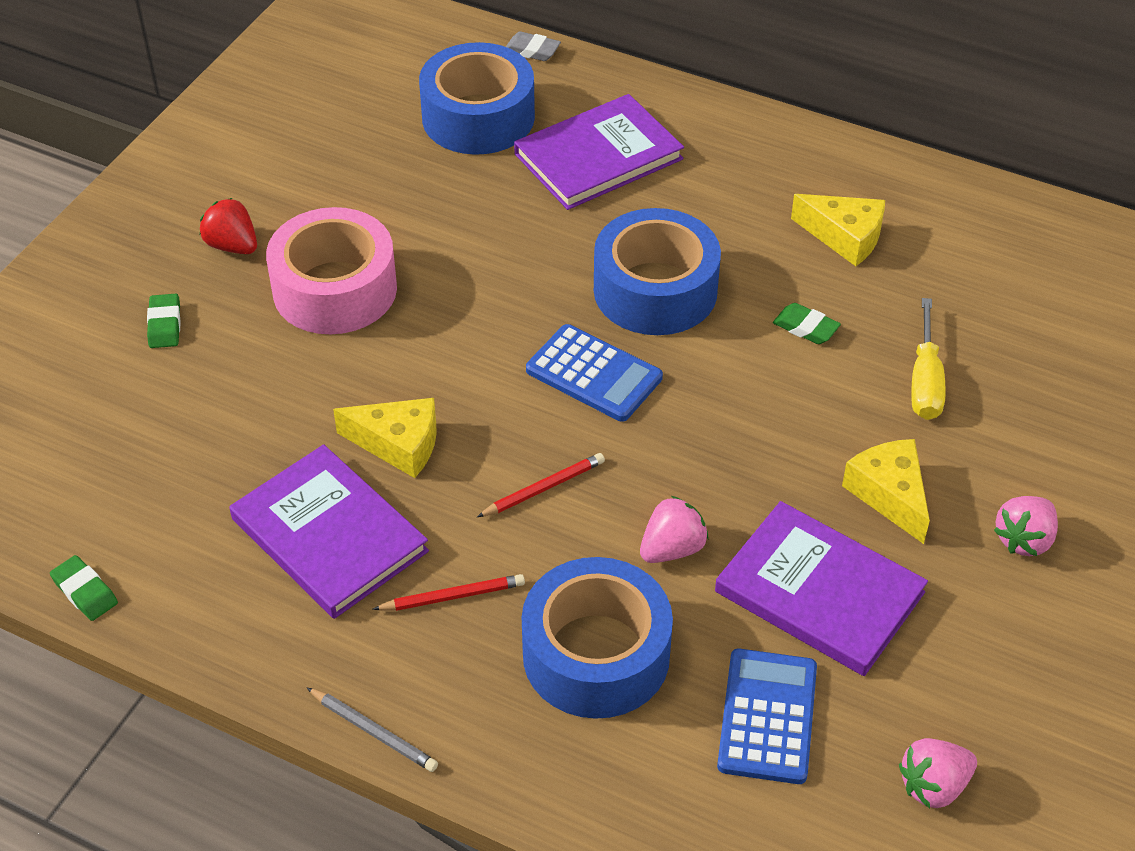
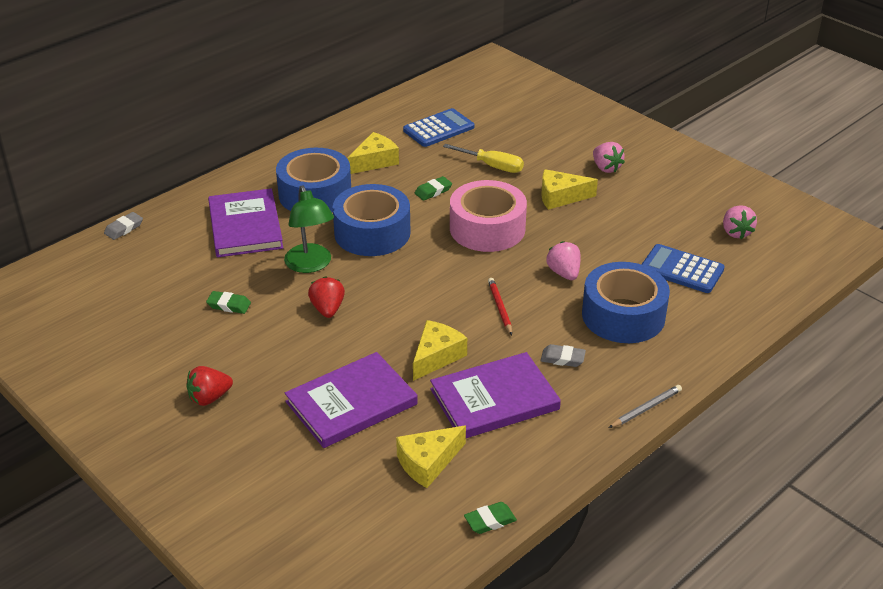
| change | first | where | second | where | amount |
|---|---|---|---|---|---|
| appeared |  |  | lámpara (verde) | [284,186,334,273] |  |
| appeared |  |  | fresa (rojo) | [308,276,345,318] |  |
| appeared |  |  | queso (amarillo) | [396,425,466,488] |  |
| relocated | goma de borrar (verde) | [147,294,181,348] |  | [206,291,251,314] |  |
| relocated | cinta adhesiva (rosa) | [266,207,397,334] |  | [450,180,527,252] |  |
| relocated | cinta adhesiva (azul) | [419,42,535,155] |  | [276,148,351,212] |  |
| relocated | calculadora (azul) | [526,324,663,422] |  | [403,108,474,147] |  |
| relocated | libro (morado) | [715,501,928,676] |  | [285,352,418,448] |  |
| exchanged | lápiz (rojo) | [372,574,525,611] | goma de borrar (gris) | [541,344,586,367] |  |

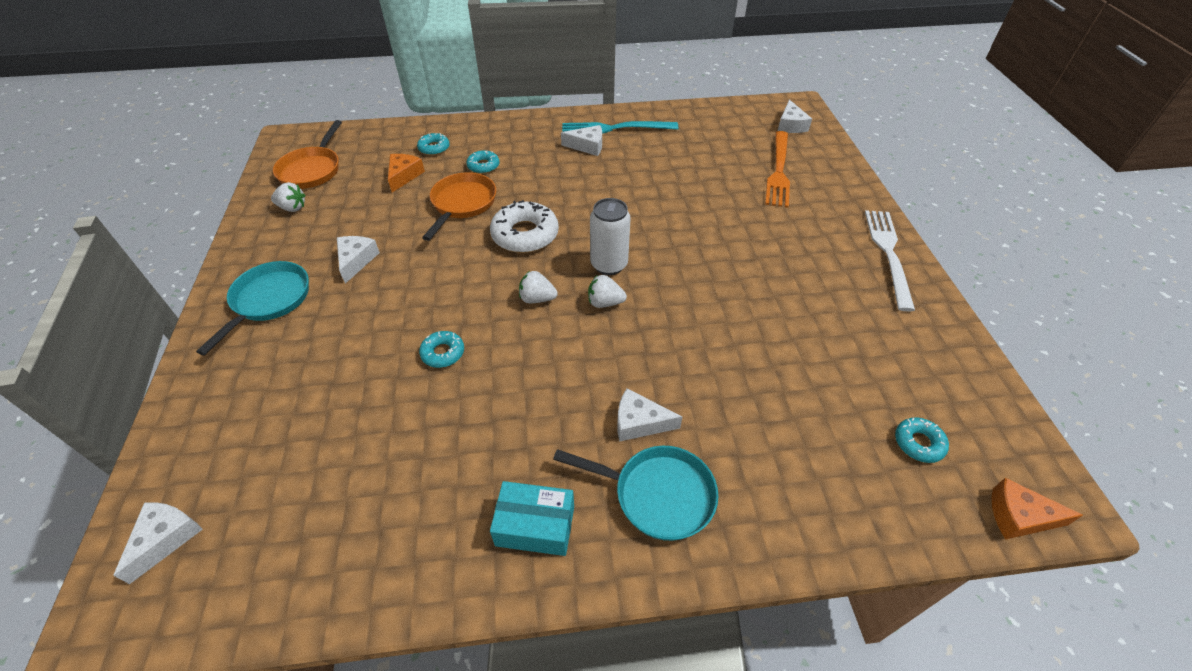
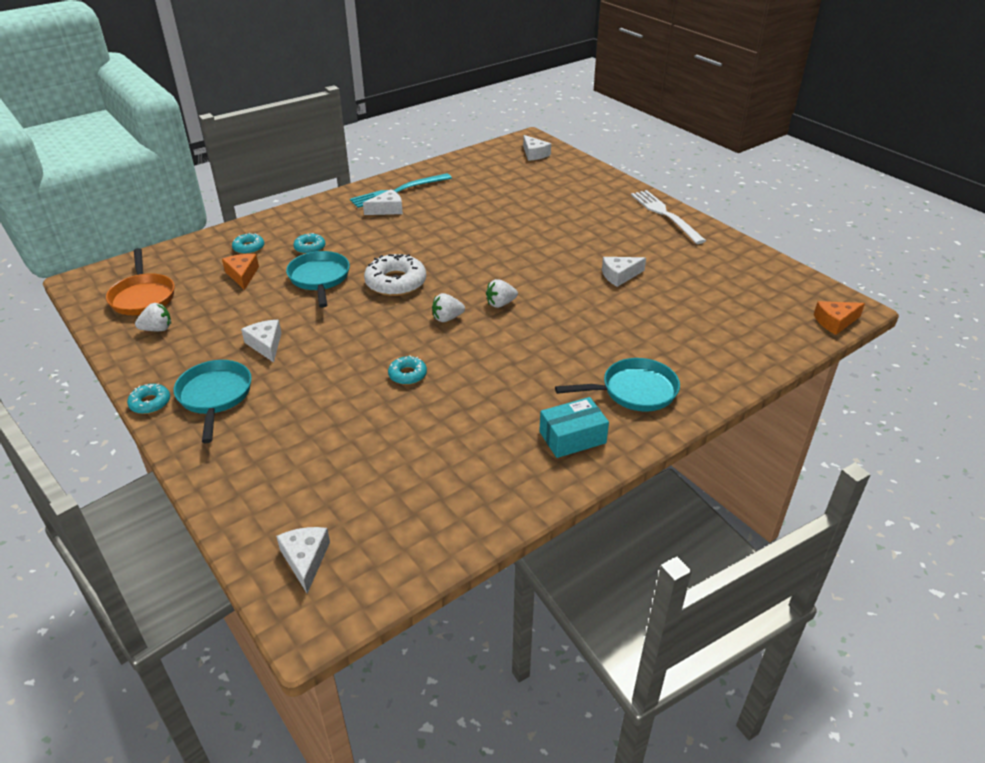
| change | first | where | second | where | amount |
|---|---|---|---|---|---|
| missing | lata (blanco) | [590,198,631,275] |  |  |  |
| missing | tenedor (naranja) | [765,131,790,208] |  |  |  |
| relocated | queso (blanco) | [617,388,682,442] |  | [602,257,646,287] |  |
| relocated | rosquilla (turquesa) | [895,417,949,463] |  | [127,384,170,414] |  |
| colour | sartén (naranja) | [422,172,496,241] | sartén (turquesa) | [286,251,350,308] |  |

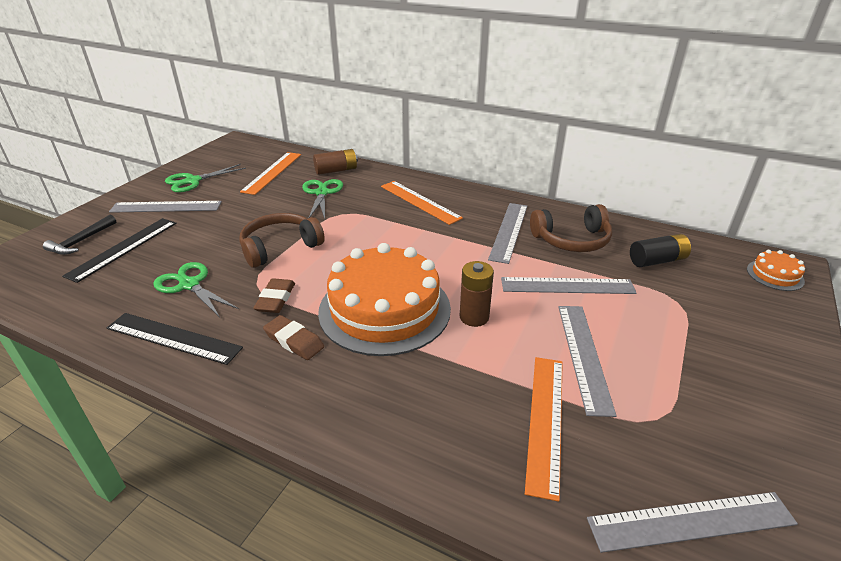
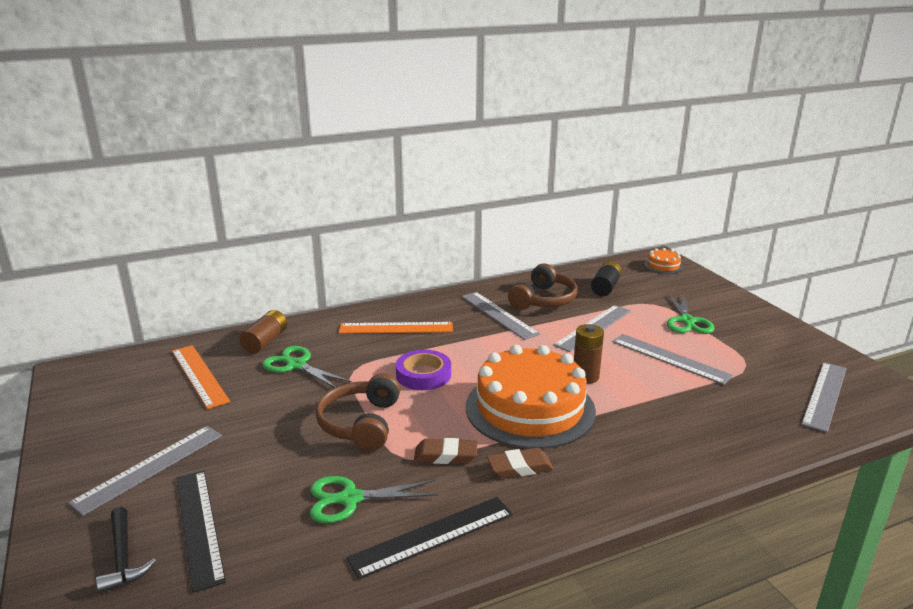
| change | first | where | second | where | amount |
|---|---|---|---|---|---|
| missing | regla (naranja) | [525,357,563,502] |  |  |  |
| appeared |  |  | cinta adhesiva (morado) | [396,350,451,390] |  |
| relocated | tijeras (verde) | [165,164,246,192] |  | [667,293,715,334] |  |
| spun | goma de borrar (marrón) | [253,278,295,313] |  | [414,438,478,464] | 45 degrees counterclockwise |

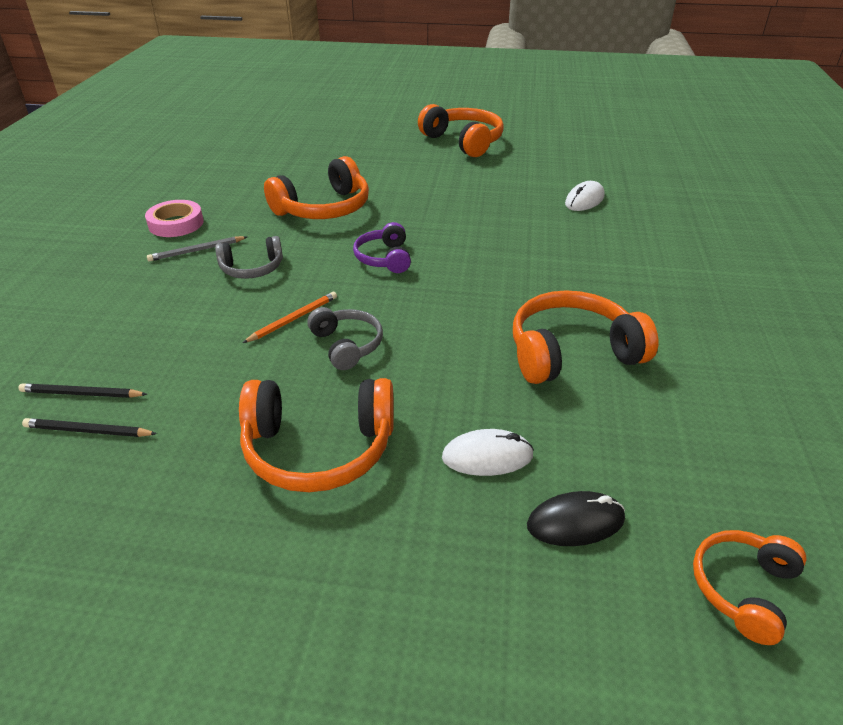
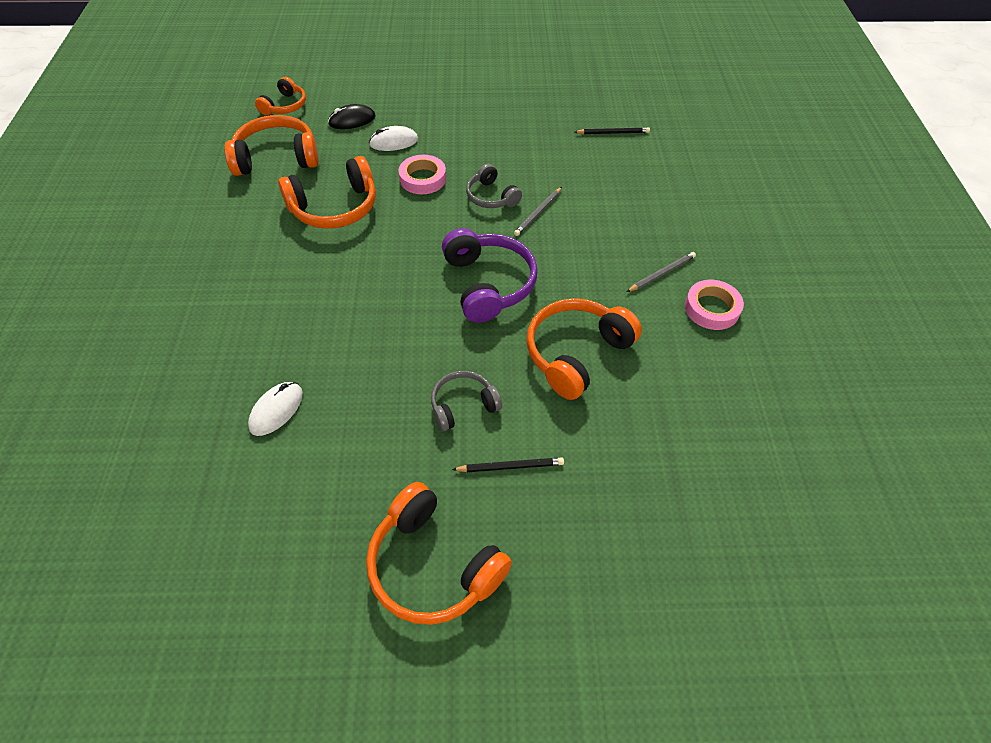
| change | first | where | second | where | amount |
|---|---|---|---|---|---|
| appeared |  |  | cinta adhesiva (rosa) | [399,155,446,194] |  |
| relocated | lápiz (negro) | [18,383,147,398] |  | [452,457,564,472] |  |
| relocated | auriculares (gris) | [215,236,283,279] |  | [431,371,502,431] |  |
| relocated | auriculares (naranja) | [239,378,394,492] |  | [224,115,318,176] |  |
| colour | lápiz (naranja) | [243,292,337,343] | lápiz (gris) | [514,187,562,236] |  |
| size | auriculares (morado) | [353,222,411,273] |  | [442,228,538,323] | x1.70 |

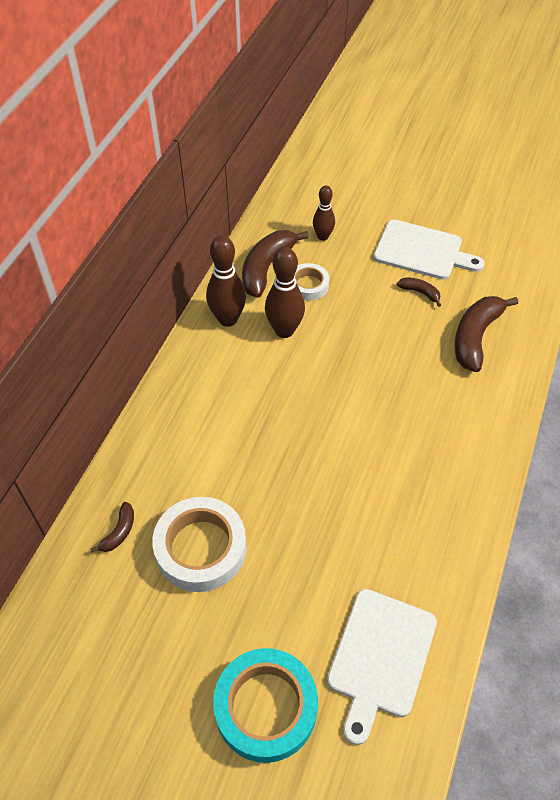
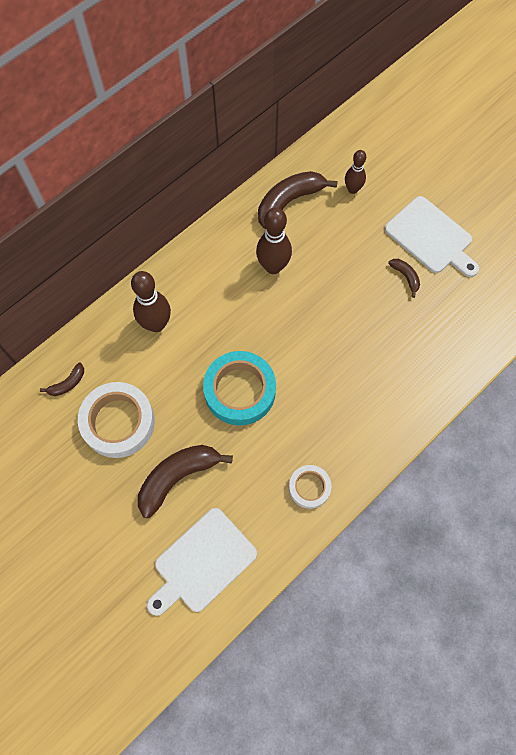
| change | first | where | second | where | amount |
|---|---|---|---|---|---|
| relocated | bolo (marrón) | [206,236,246,327] |  | [131,271,171,332] |  |
| relocated | cinta adhesiva (turquesa) | [213,648,318,763] |  | [203,351,276,426] |  |
| relocated | cinta adhesiva (blanco) | [295,263,329,301] |  | [289,465,332,509] |  |
| relocated | plátano (marrón) | [454,296,518,372] |  | [138,445,233,518] |  |

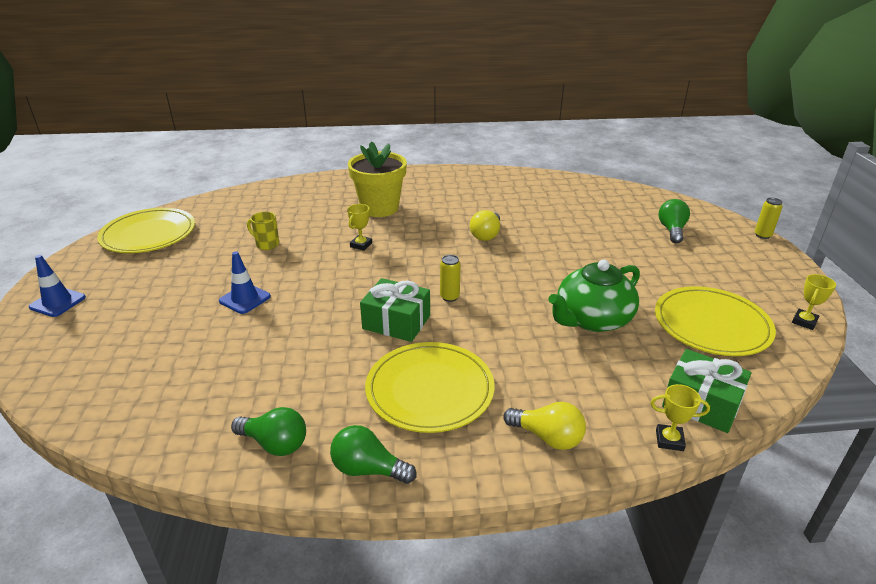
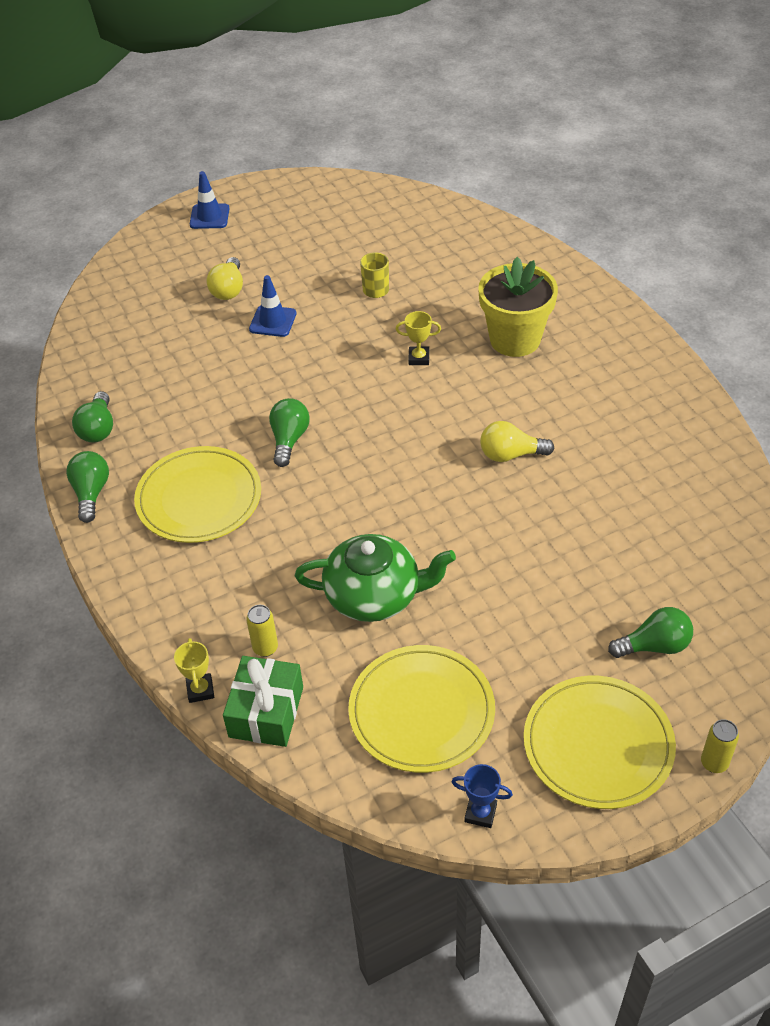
| change | first | where | second | where | amount |
|---|---|---|---|---|---|
| relocated | plato (amarillo) | [97,208,195,253] |  | [524,676,676,809] |  |
| relocated | lata (amarillo) | [440,255,461,302] |  | [246,605,278,657] |  |
| relocated | bombilla (amarillo) | [503,402,586,450] |  | [206,257,243,300] |  |
| exchanged | regalo (verde) | [360,278,430,342] | bombilla (verde) | [269,398,310,467] |  |
| colour | trofeo (amarillo) | [792,274,836,330] | trofeo (azul) | [452,764,513,828] |  |
| spun | tetera (verde) | [548,260,640,332] |  | [295,534,456,622] | 150 degrees clockwise |

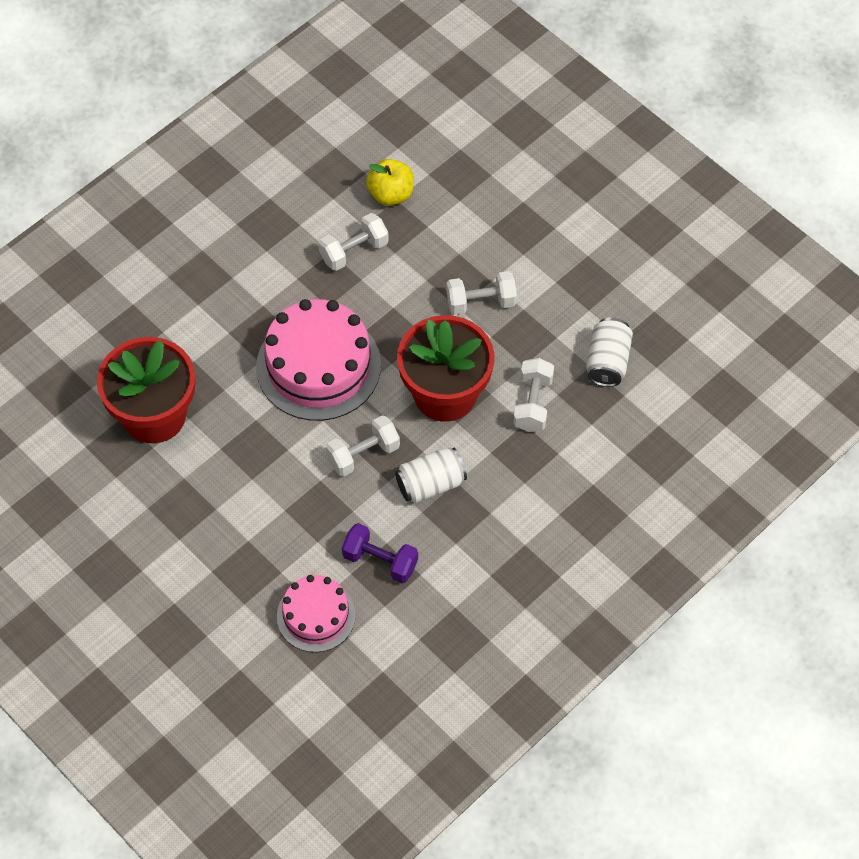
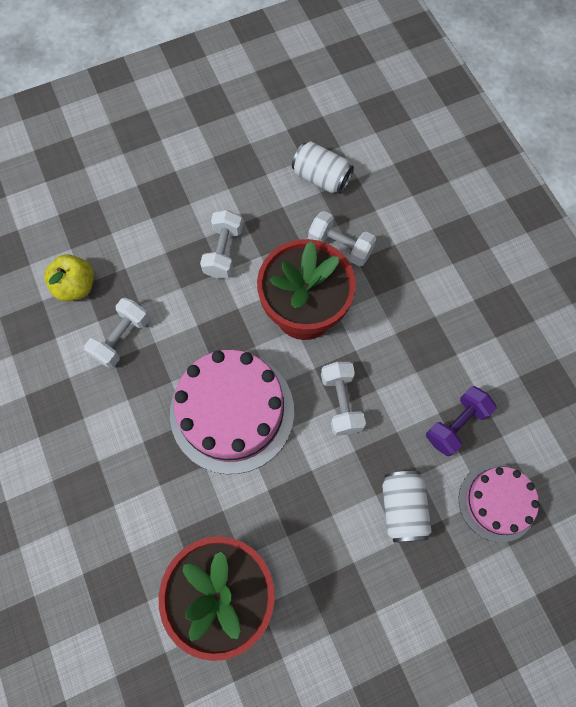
| change | first | where | second | where | amount |
|---|---|---|---|---|---|
| relocated | lata (blanco) | [395,448,467,503] |  | [382,471,432,543] |  |
| spun | mancuerna (blanco) | [319,213,389,271] |  | [84,298,150,368] | 45 degrees clockwise |

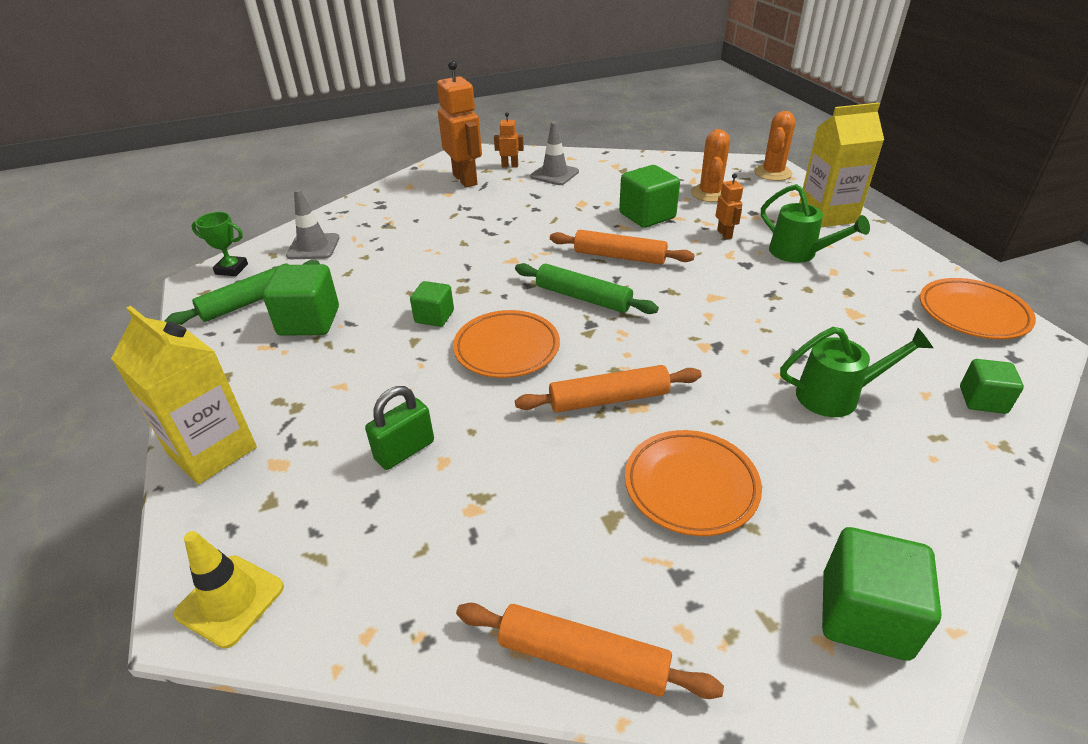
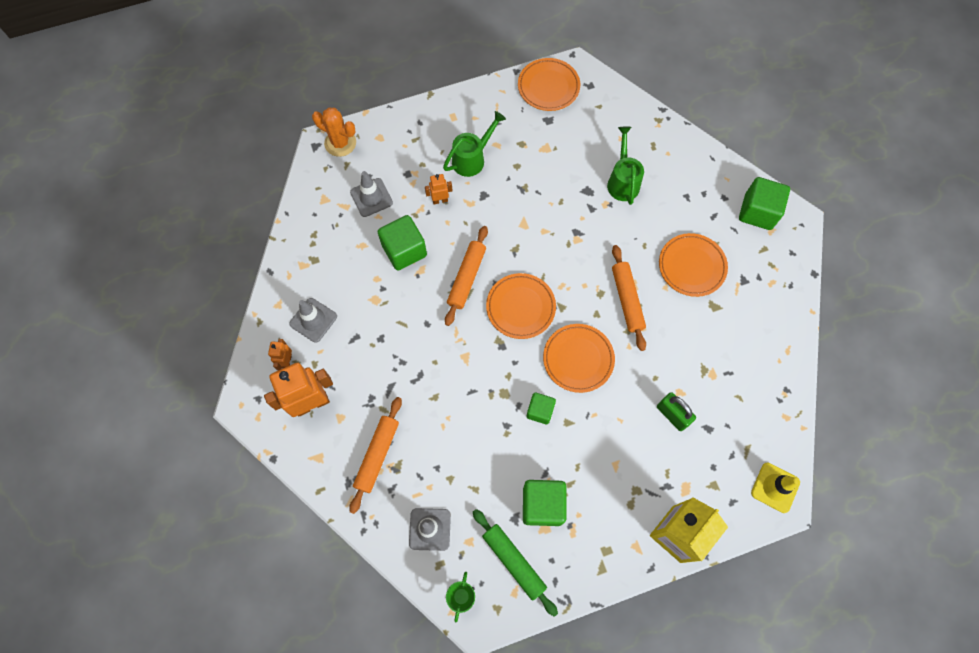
| change | first | where | second | where | amount |
|---|---|---|---|---|---|
| missing | cartón de leche (amarillo) | [799,102,884,227] |  |  |  |
| missing | cubo (verde) | [960,359,1024,414] |  |  |  |
| relocated | rodillo (naranja) | [456,603,724,699] |  | [349,397,402,514] |  |
| exchanged | rodillo (verde) | [515,263,659,314] | plato (naranja) | [486,273,556,339] |  |
| exchanged | cactus (naranja) | [691,129,730,202] | cono de tráfico (gris) | [350,171,393,217] |  |

